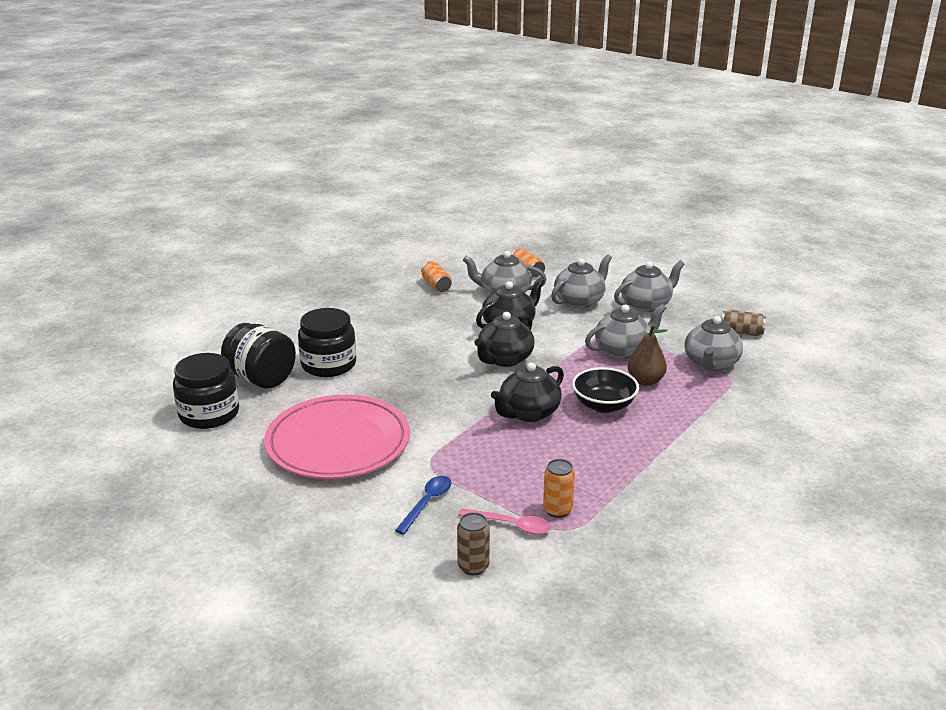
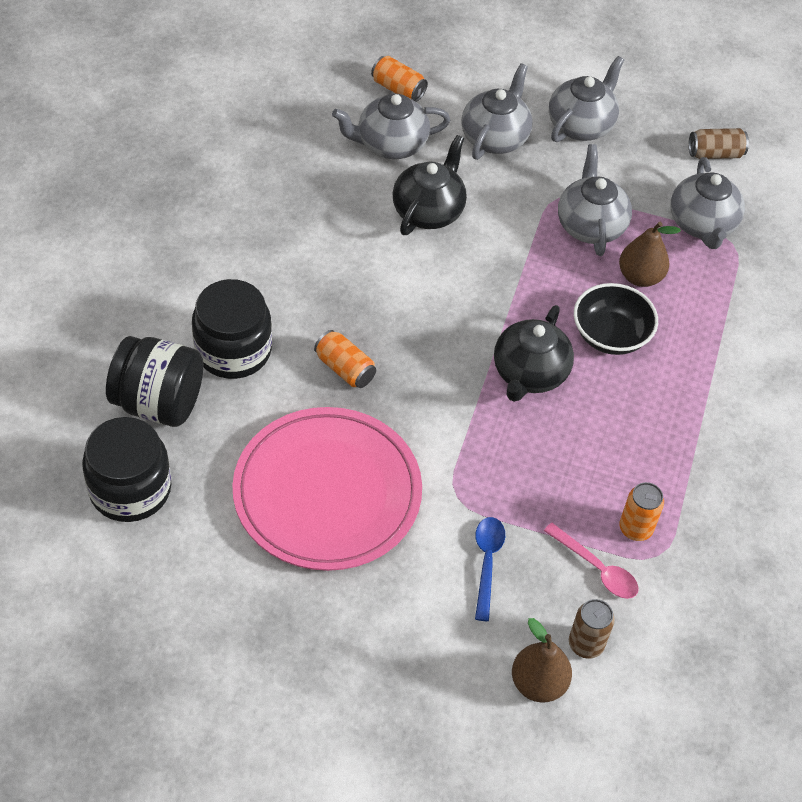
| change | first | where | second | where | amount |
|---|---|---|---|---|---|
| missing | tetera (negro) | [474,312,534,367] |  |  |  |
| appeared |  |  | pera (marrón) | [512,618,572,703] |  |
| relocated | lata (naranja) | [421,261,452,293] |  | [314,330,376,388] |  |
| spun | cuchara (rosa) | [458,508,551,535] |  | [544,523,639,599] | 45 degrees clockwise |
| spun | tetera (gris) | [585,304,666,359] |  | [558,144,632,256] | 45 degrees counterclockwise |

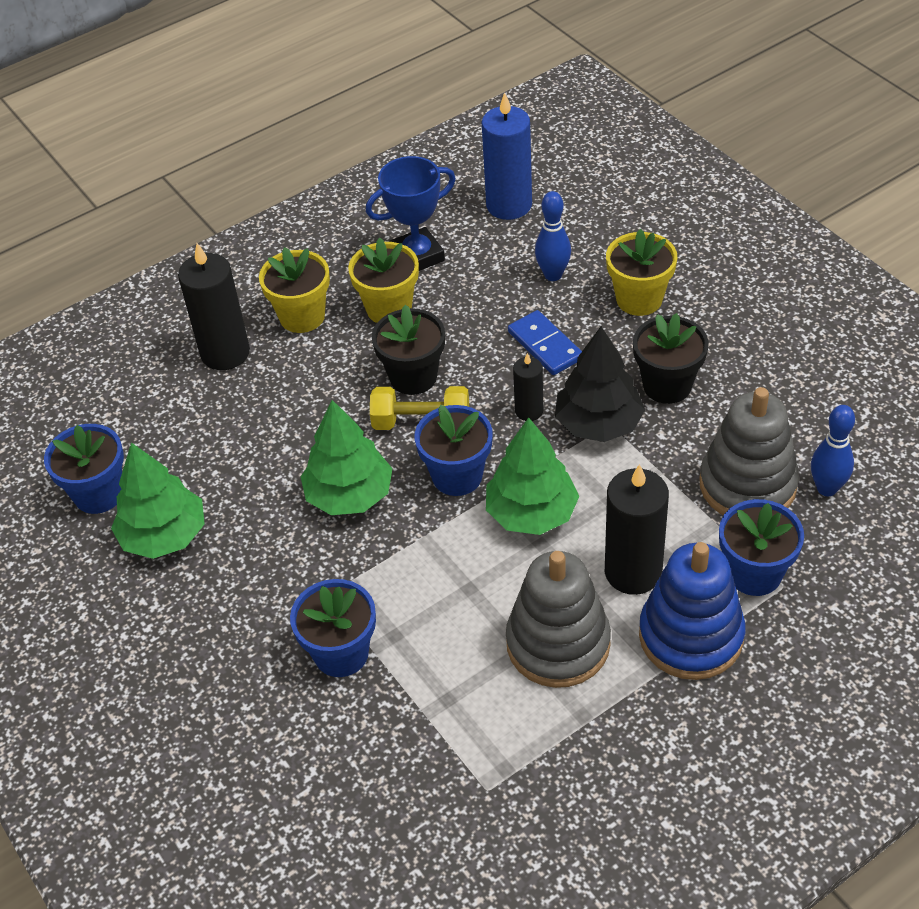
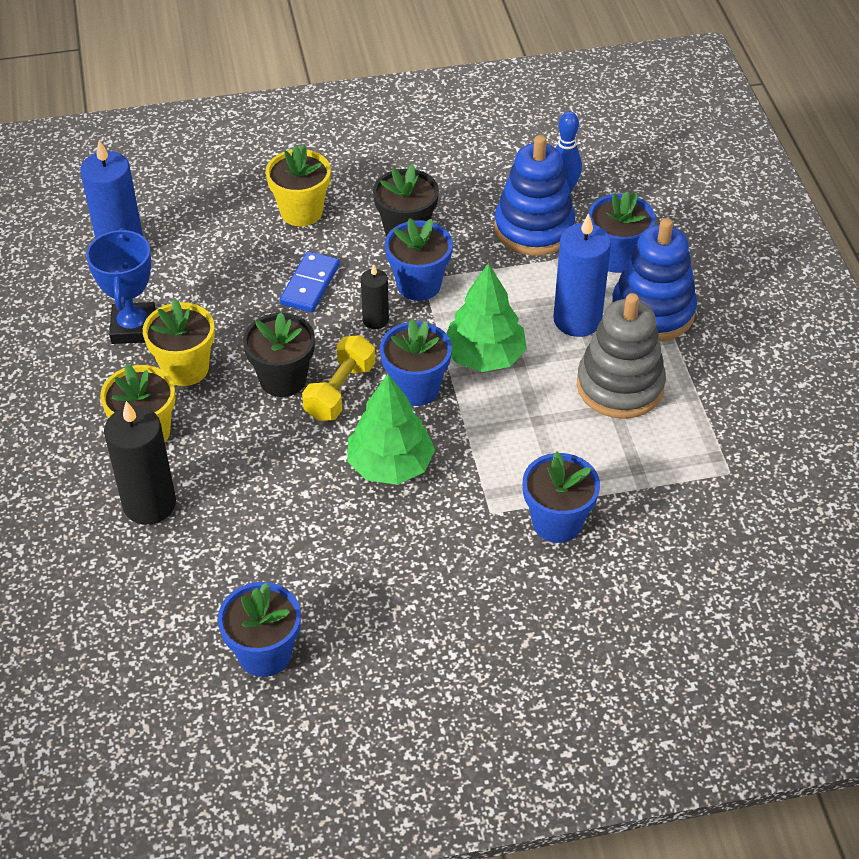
| change | first | where | second | where | amount |
|---|---|---|---|---|---|
| missing | árbol (verde) | [111,442,205,559] |  |  |  |
| missing | bolo (azul) | [535,191,571,281] |  |  |  |
| exchanged | árbol (negro) | [555,326,645,442] | maceta (azul) | [385,218,453,301] |  |
| colour | vela (negro) | [605,464,669,595] | vela (azul) | [553,213,611,337] |  |
| colour | juguete apilable (gris) | [700,387,799,515] | juguete apilable (azul) | [494,135,575,256] |  |
| spun | ficha de dominó (azul) | [508,310,582,375] |  | [280,251,340,312] | 60 degrees counterclockwise |

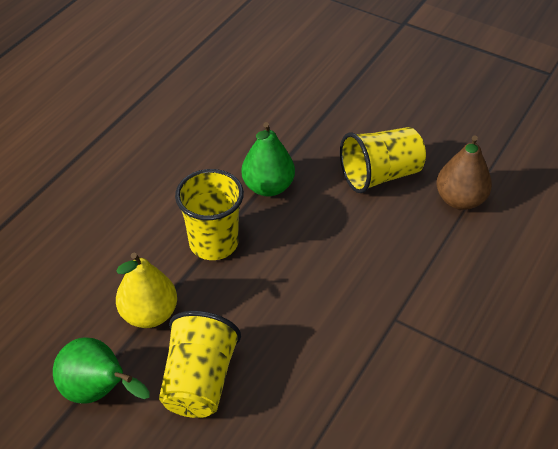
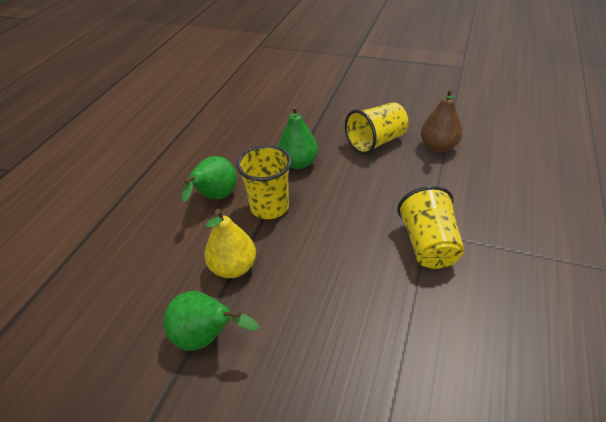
| change | first | where | second | where | amount |
|---|---|---|---|---|---|
| appeared |  |  | pera (verde) | [182,156,237,202] |  |
| relocated | vaso (amarillo) | [159,311,241,418] |  | [397,186,464,269] |  |

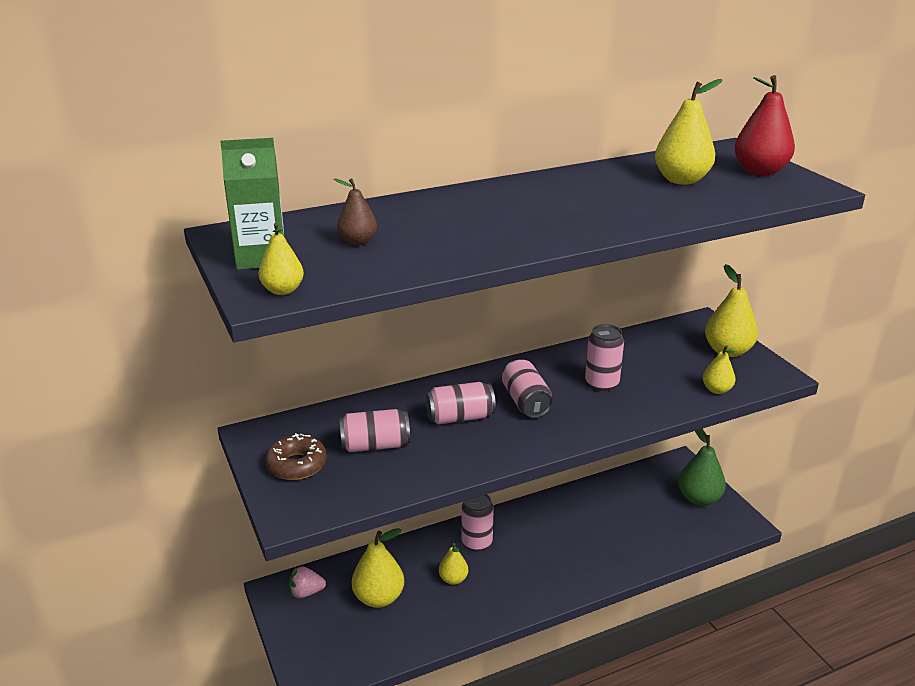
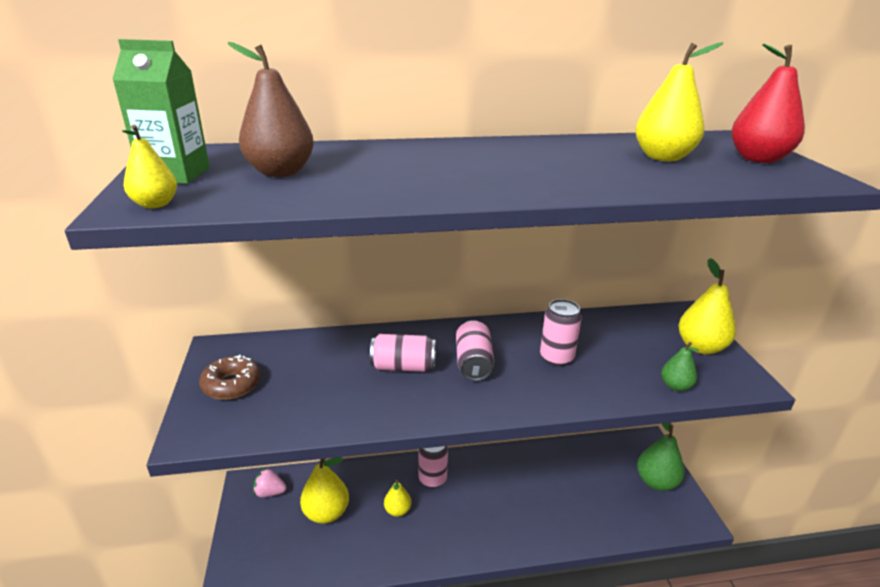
| change | first | where | second | where | amount |
|---|---|---|---|---|---|
| missing | lata (rosa) | [339,409,410,452] |  |  |  |
| colour | pera (amarillo) | [703,345,735,394] | pera (verde) | [661,342,699,391] |  |
| size | pera (marrón) | [334,179,377,245] |  | [228,42,314,177] | x1.71 |

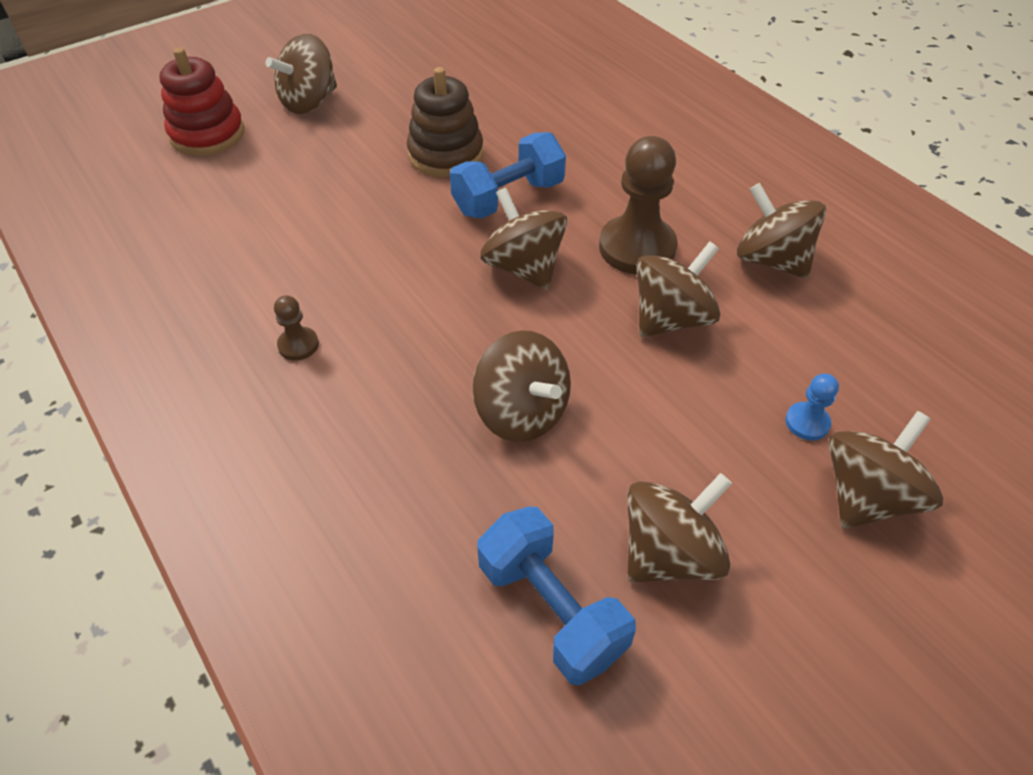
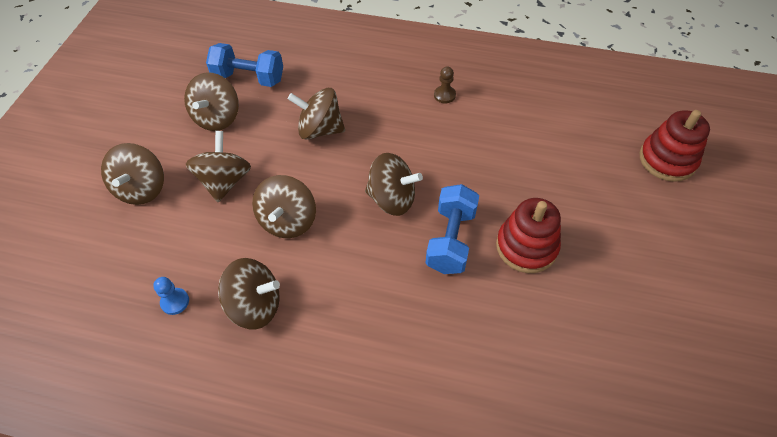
| change | first | where | second | where | amount |
|---|---|---|---|---|---|
| missing | peón (marrón) | [599,136,678,275] |  |  |  |
| relocated | peonza (marrón) | [266,34,337,114] |  | [186,131,251,202] |  |
| relocated | peón (azul) | [785,374,839,441] |  | [153,277,189,315] |  |
| colour | juguete apilable (marrón) | [407,67,484,177] | juguete apilable (rojo) | [496,198,561,273] |  |

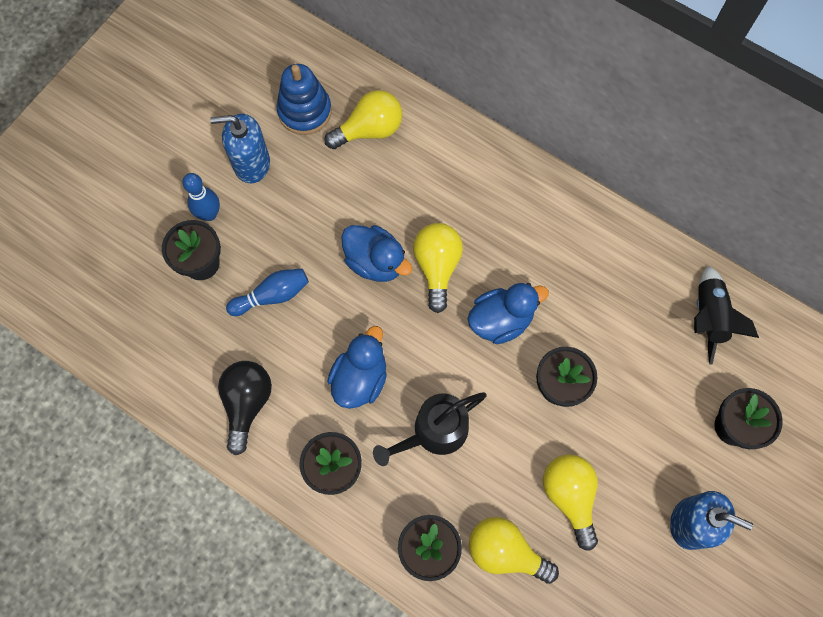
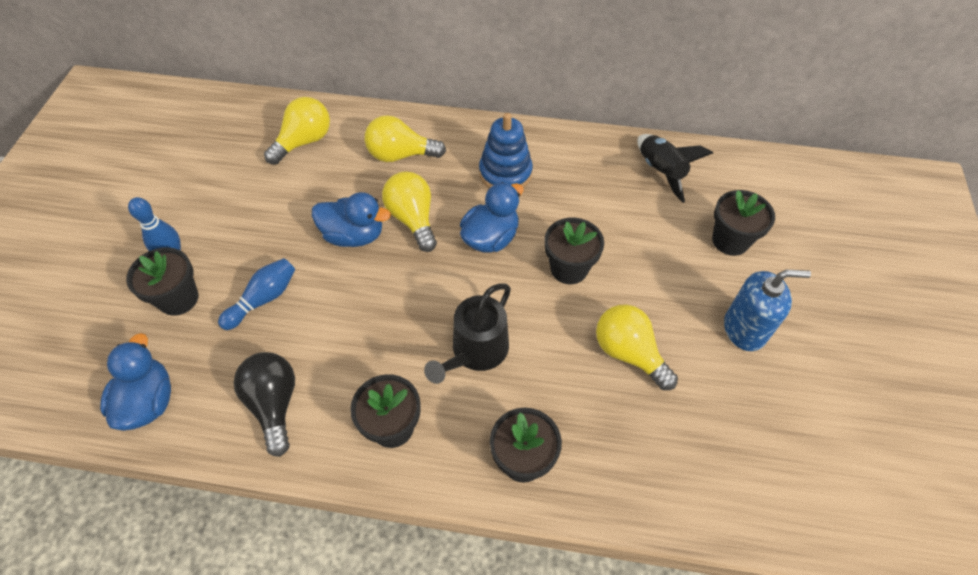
| change | first | where | second | where | amount |
|---|---|---|---|---|---|
| missing | dispensador de jabón (azul) | [210,114,270,184] |  |  |  |
| relocated | juguete apilable (azul) | [276,64,332,135] |  | [479,113,533,188] |  |
| relocated | pato (azul) | [327,326,387,409] |  | [100,333,171,431] |  |
| relocated | bombilla (amarillo) | [469,517,559,584] |  | [365,115,446,162] |  |

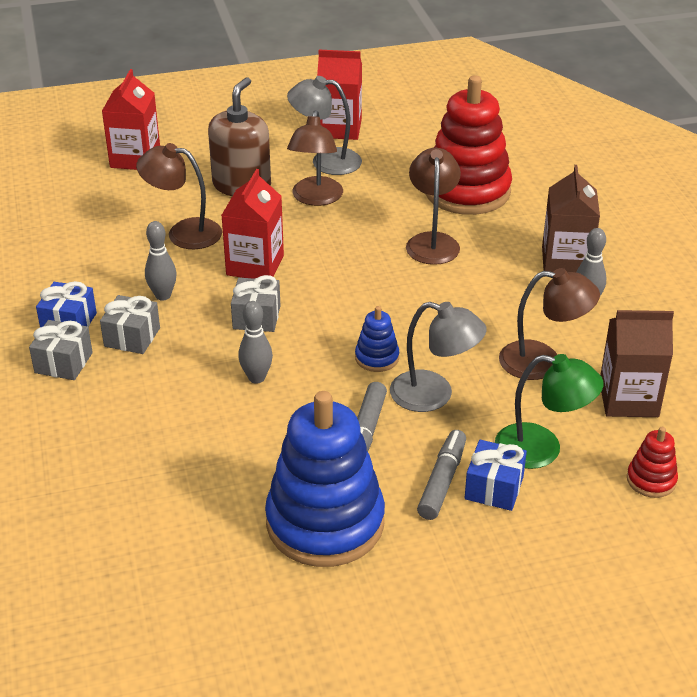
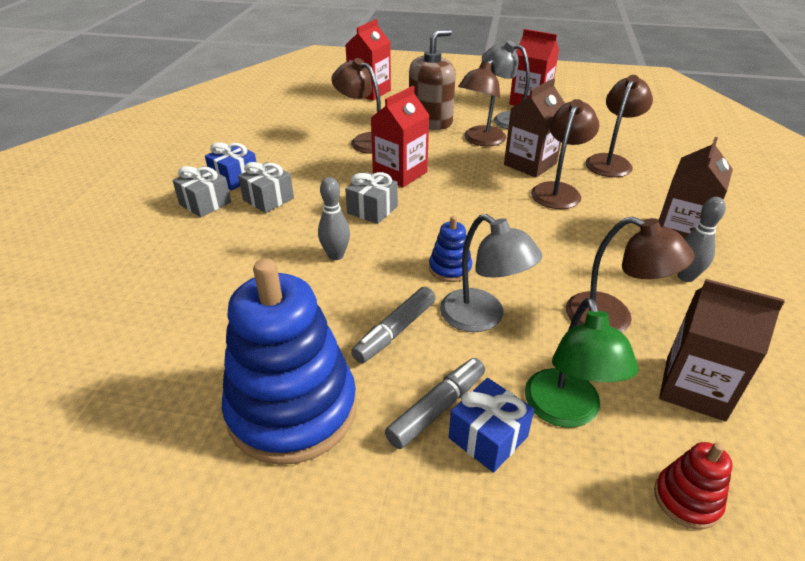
| change | first | where | second | where | amount |
|---|---|---|---|---|---|
| missing | bolo (gris) | [145,221,177,301] |  |  |  |
| appeared |  |  | cartón de leche (marrón) | [504,78,565,177] |  |
| exchanged | juguete apilable (rojo) | [426,75,512,215] | lámpara (marrón) | [585,75,653,177] |  |
| spun | lámpara (verde) | [495,354,604,469] |  | [525,298,639,428] | 45 degrees clockwise |

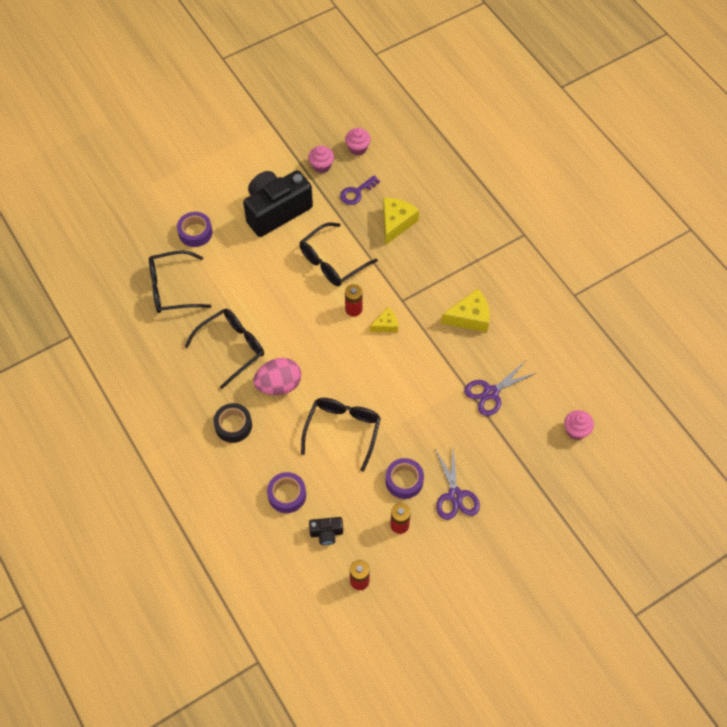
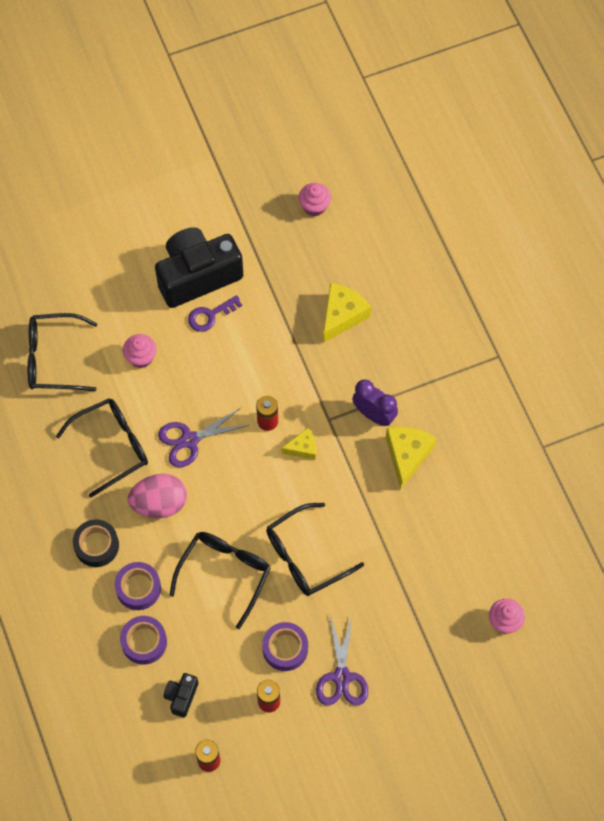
| change | first | where | second | where | amount |
|---|---|---|---|---|---|
| appeared |  |  | despertador (morado) | [352,379,398,426] |  |
| relocated | cinta adhesiva (morado) | [177,212,213,247] |  | [114,562,161,610] |  |
| relocated | gafas (negro) | [299,223,378,286] |  | [266,503,364,596] |  |
| relocated | magdalena (rosa) | [308,145,334,173] |  | [123,334,157,368] |  |
| relocated | llave (morado) | [340,175,380,205] |  | [188,295,242,332] |  |
| relocated | tijeras (morado) | [464,361,536,416] |  | [158,407,249,467] |  |
| spun | cámara (negro) | [309,517,343,545] |  | [163,673,198,718] | 105 degrees clockwise |
| spun | queso (amarillo) | [441,289,490,332] |  | [386,427,436,489] | 75 degrees counterclockwise |

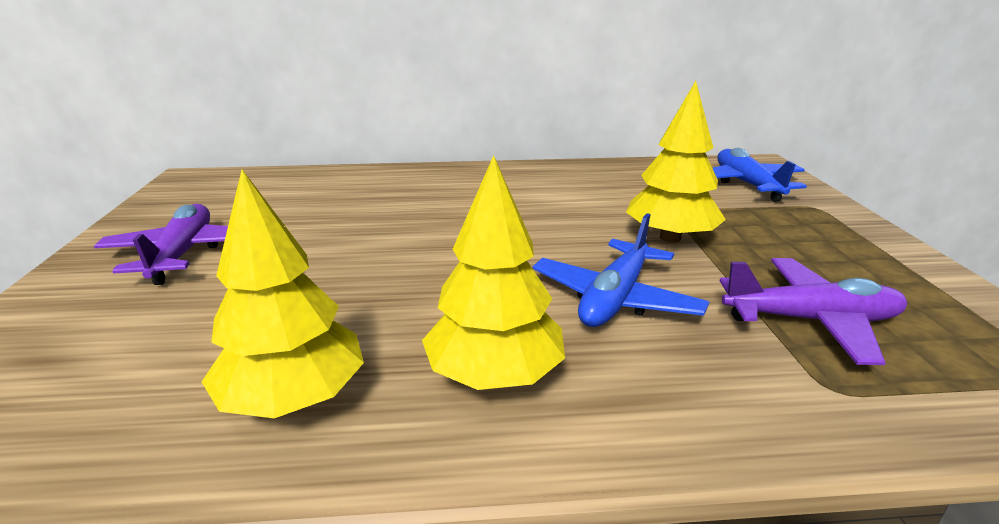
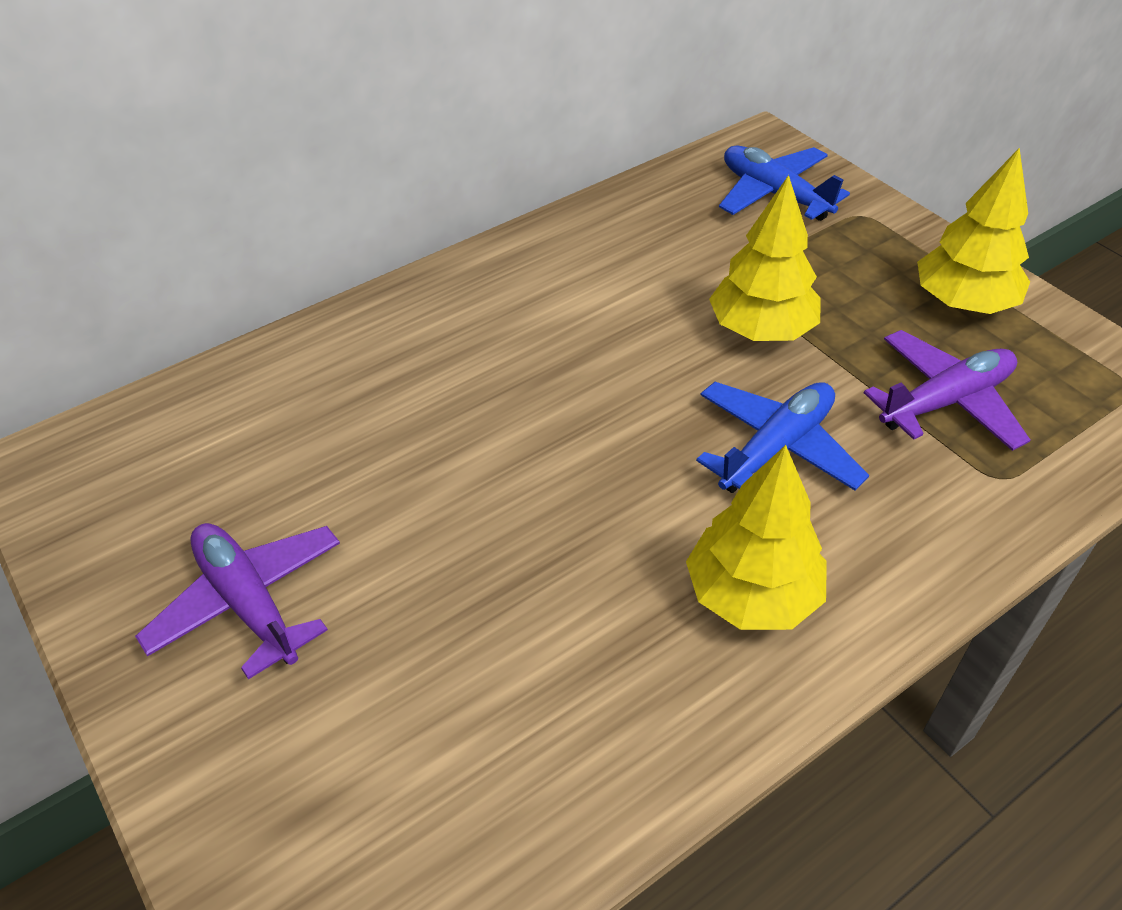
| change | first | where | second | where | amount |
|---|---|---|---|---|---|
| relocated | árbol (amarillo) | [202,170,364,418] |  | [917,148,1030,314] |  |
| spun | avión (azul) | [532,213,710,327] |  | [696,382,869,493] | 135 degrees counterclockwise |

